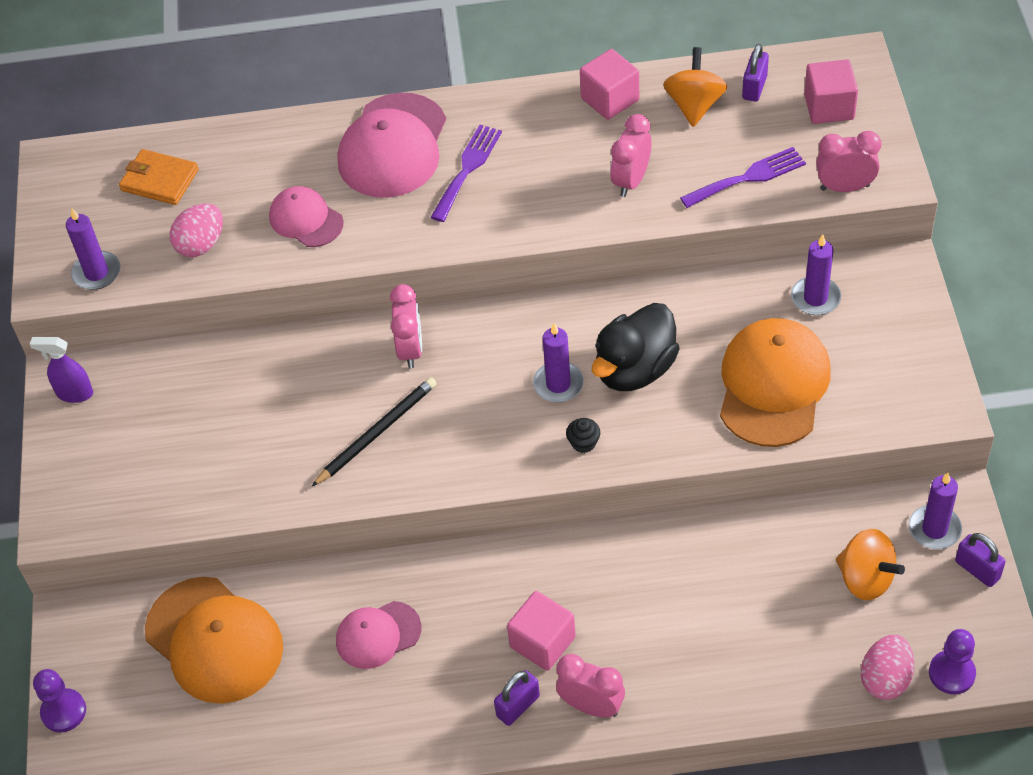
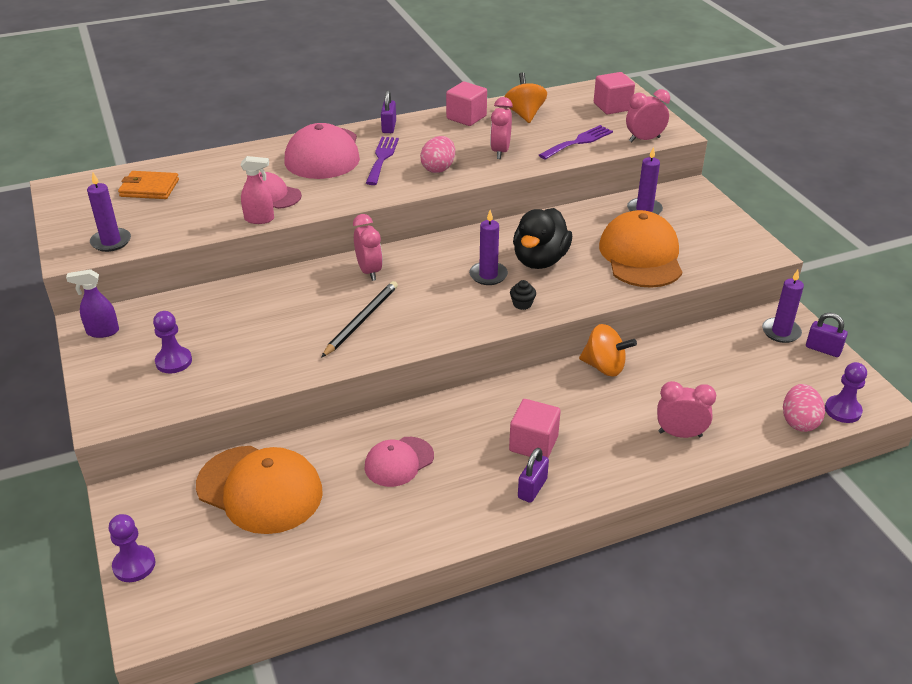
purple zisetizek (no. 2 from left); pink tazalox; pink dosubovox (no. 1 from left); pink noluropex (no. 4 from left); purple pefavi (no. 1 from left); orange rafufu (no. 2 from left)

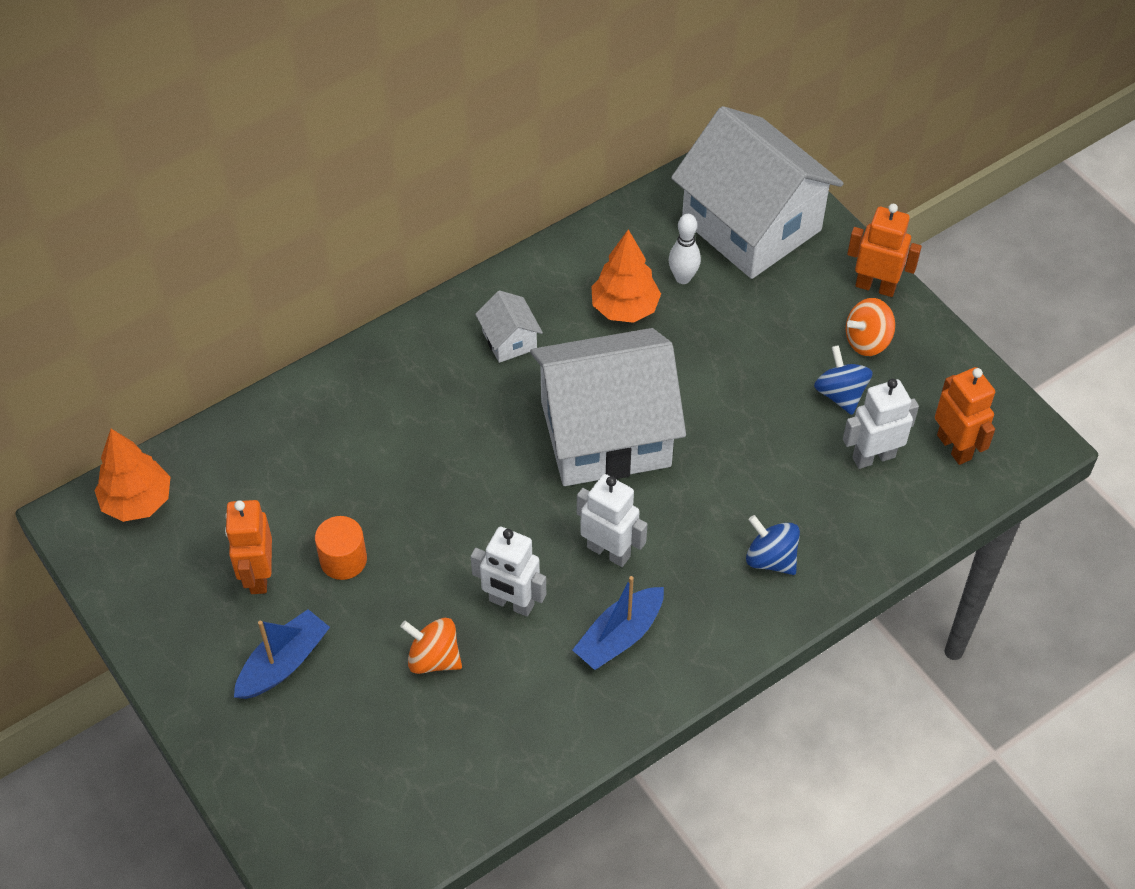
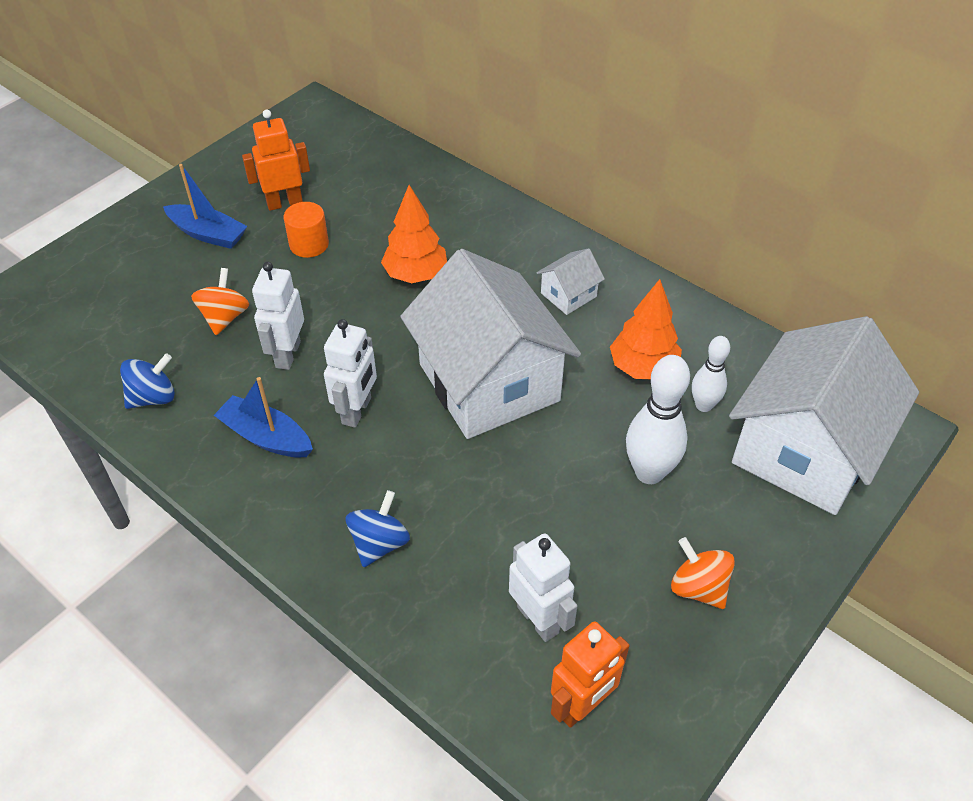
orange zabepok (no. 2 from left in the first image); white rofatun (no. 1 from left); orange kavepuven (no. 1 from left); blue rafufu (no. 1 from left)

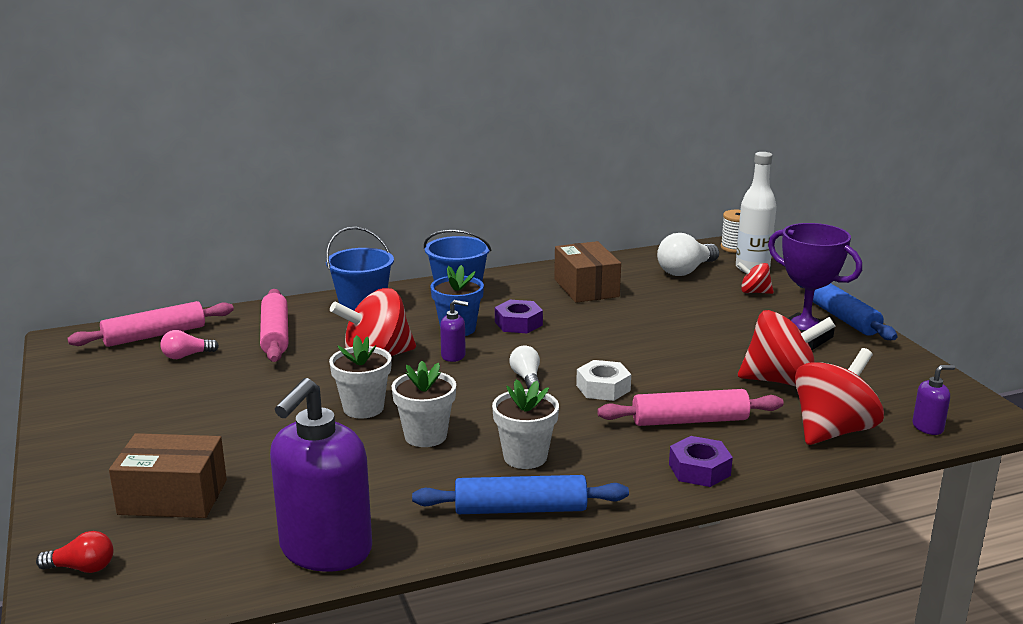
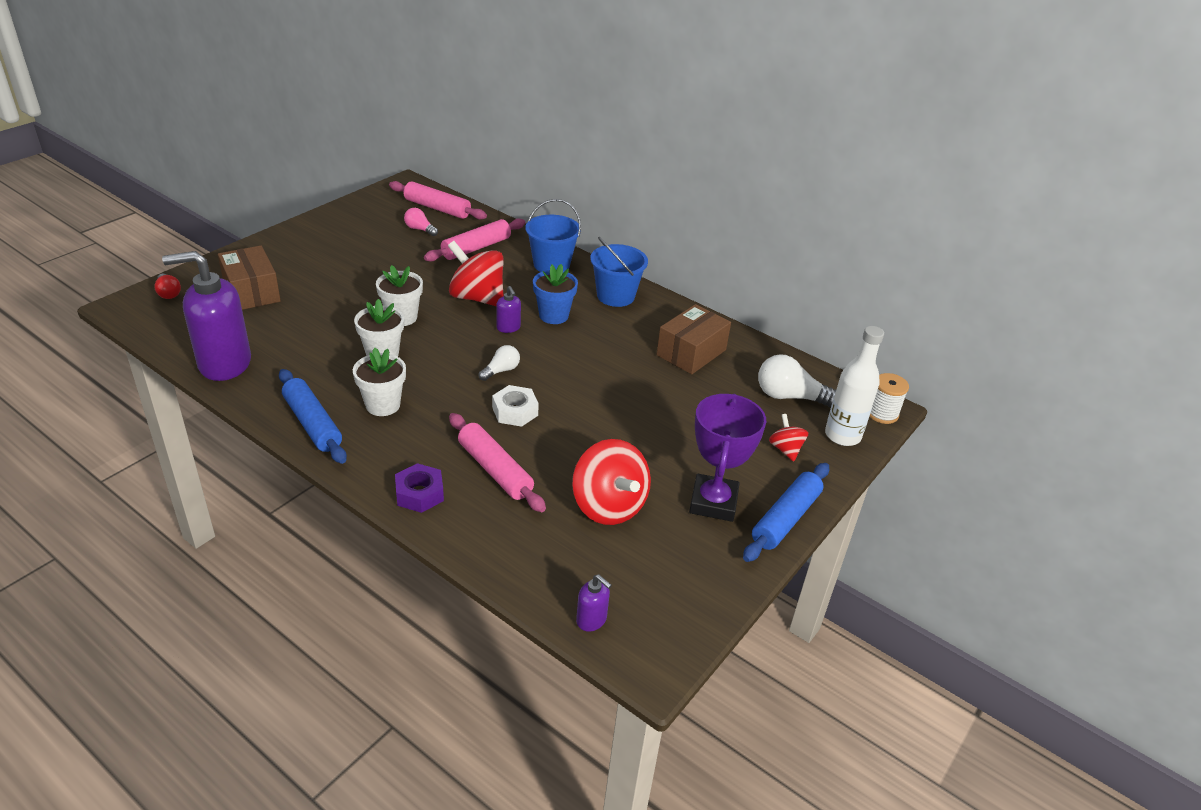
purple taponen (no. 1 from left in the first image); red rafufu (no. 4 from left in the first image)

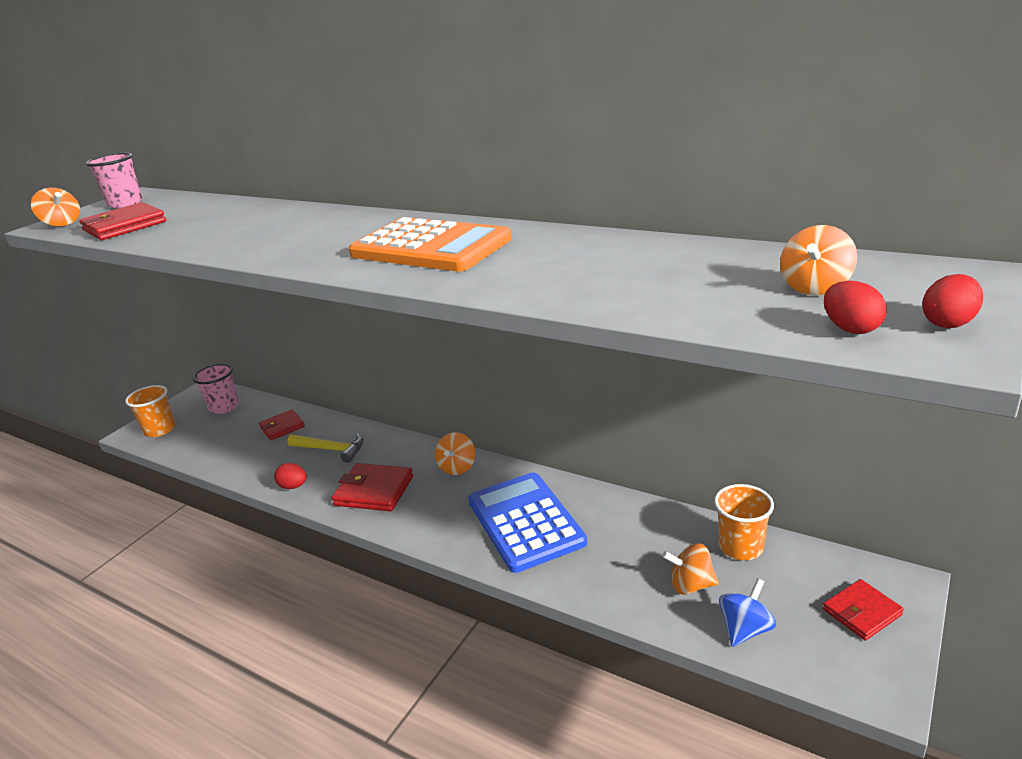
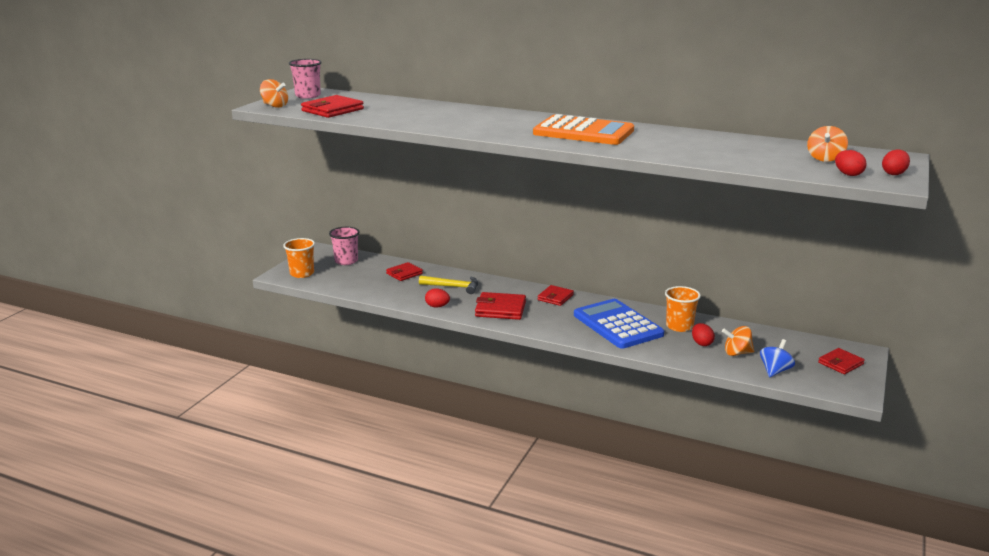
red dosubovox (no. 2 from left); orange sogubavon (no. 2 from left); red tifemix (no. 4 from left)

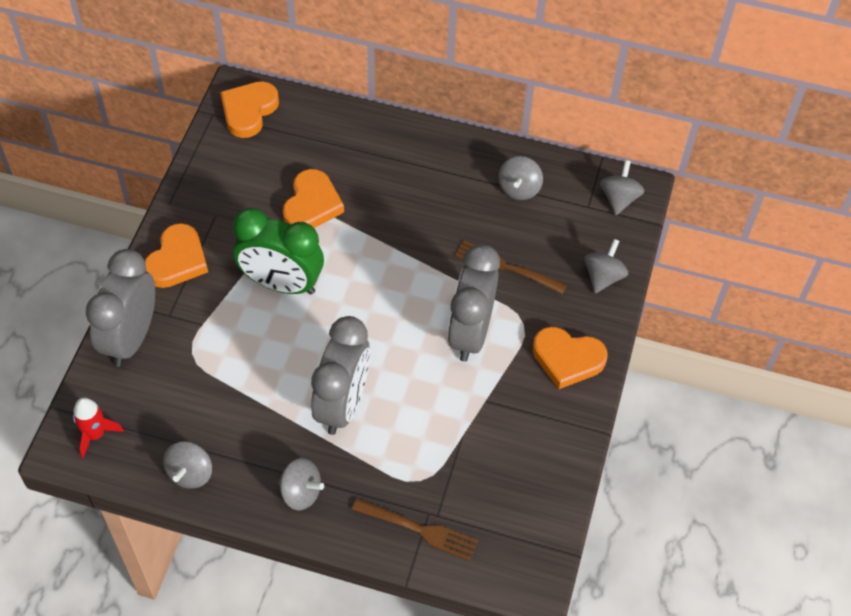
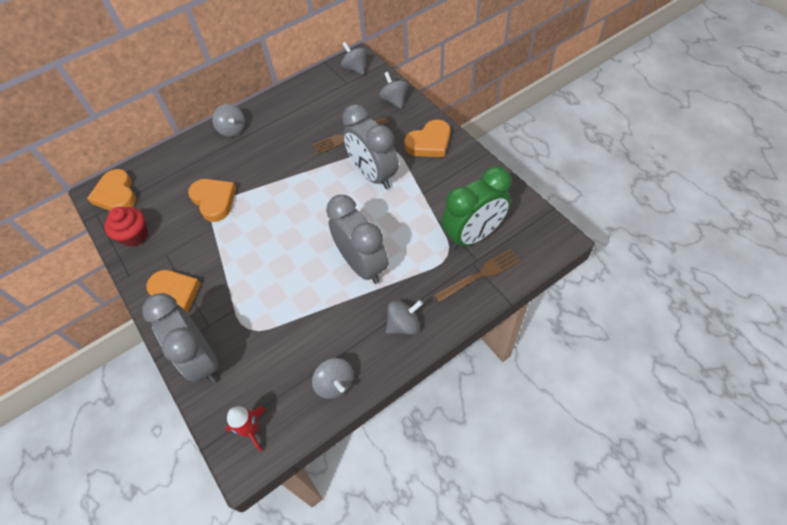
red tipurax; green noluropex; grey rafufu (no. 1 from left)

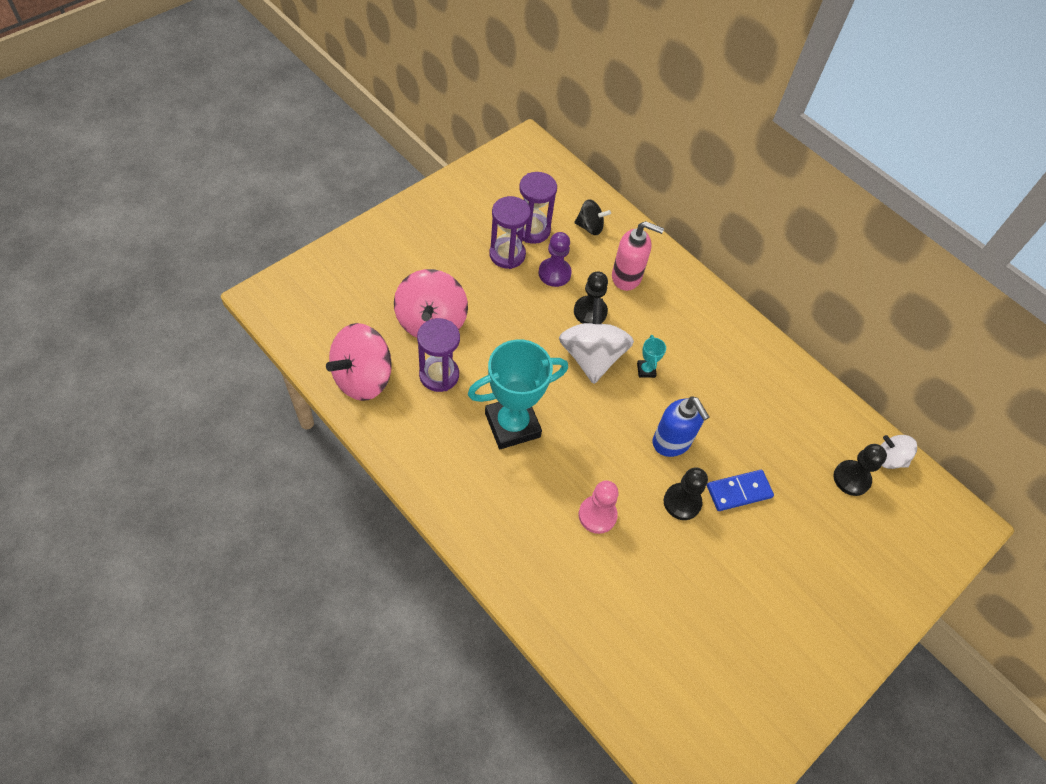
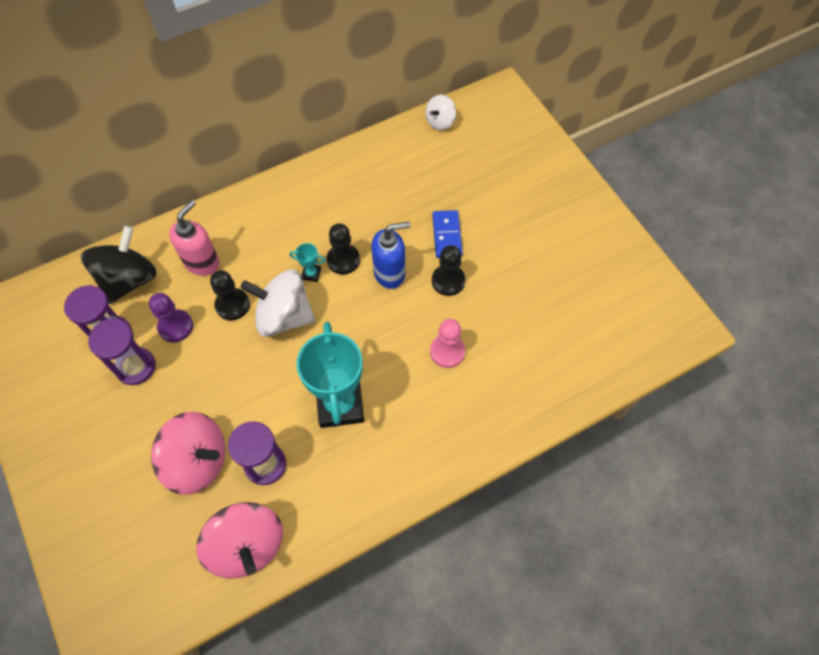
black zisetizek (no. 2 from left); black rafufu

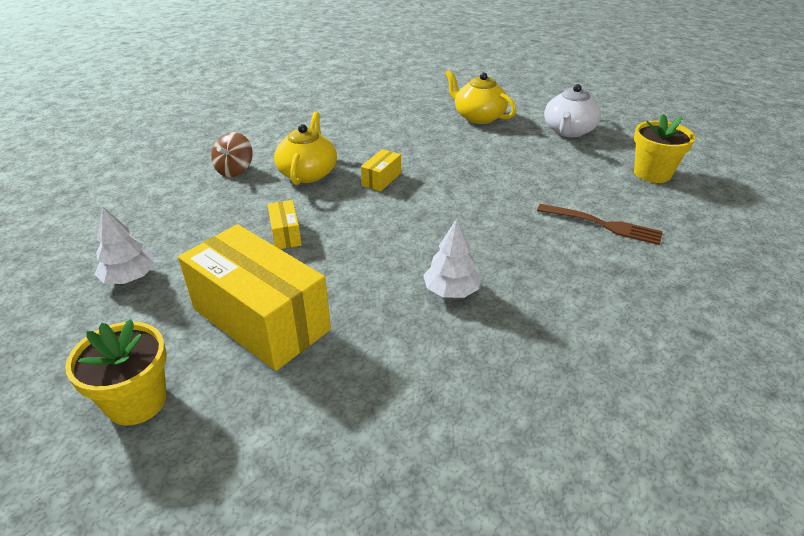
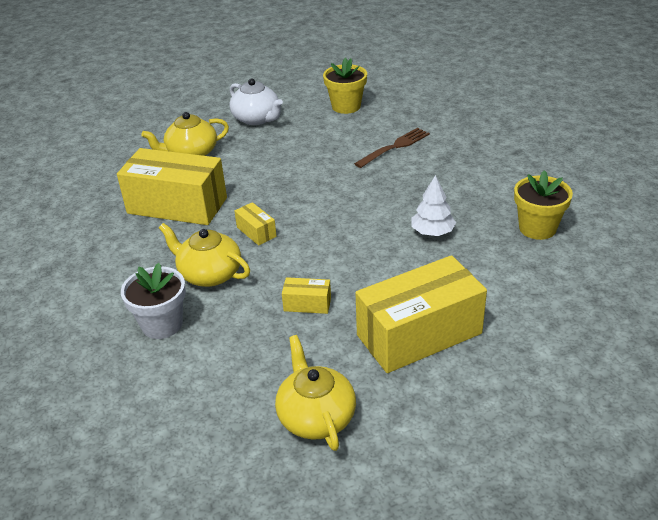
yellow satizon (no. 1 from left); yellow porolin (no. 2 from left); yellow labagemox (no. 3 from left); white porolin

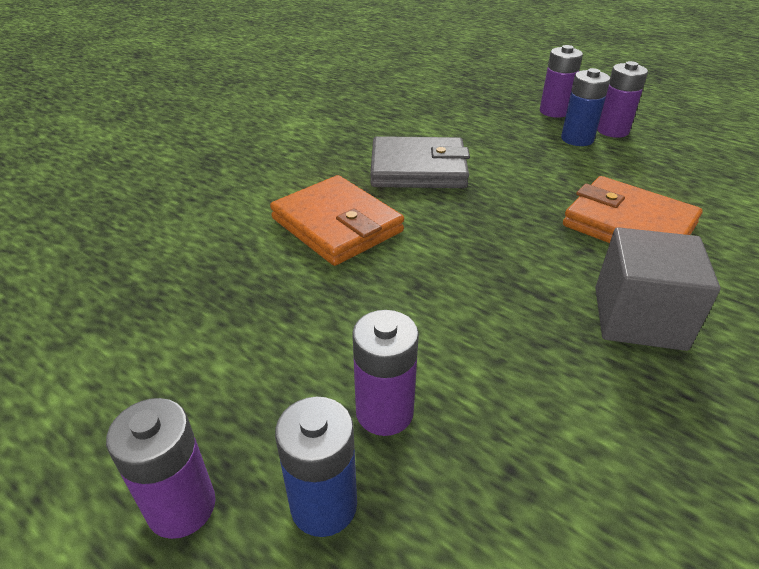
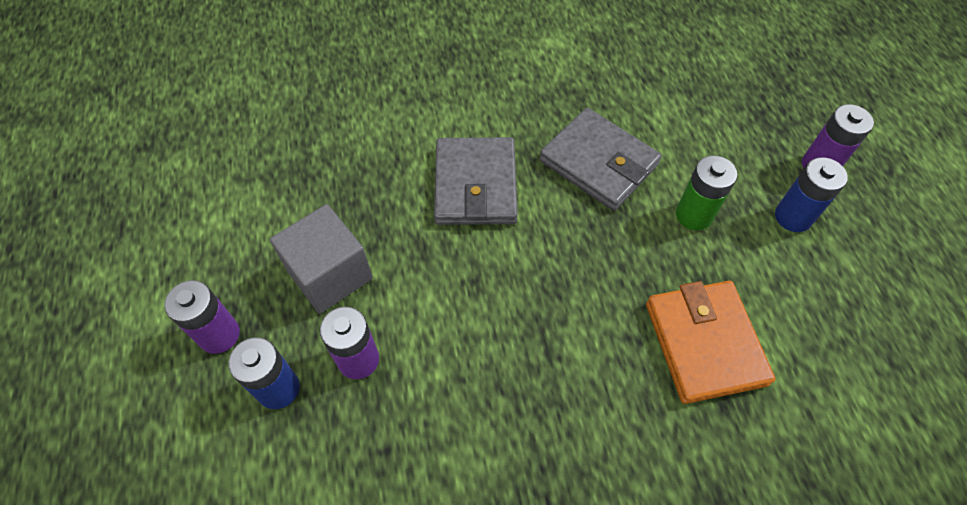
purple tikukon (no. 4 from left in the first image); green tikukon; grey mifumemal; grey tifemix (no. 1 from left)

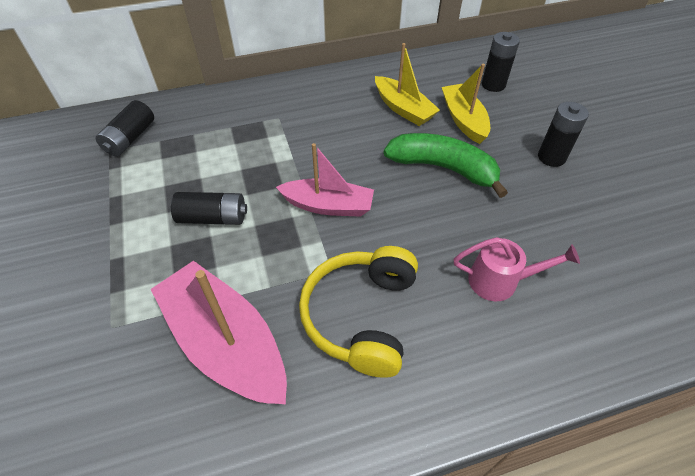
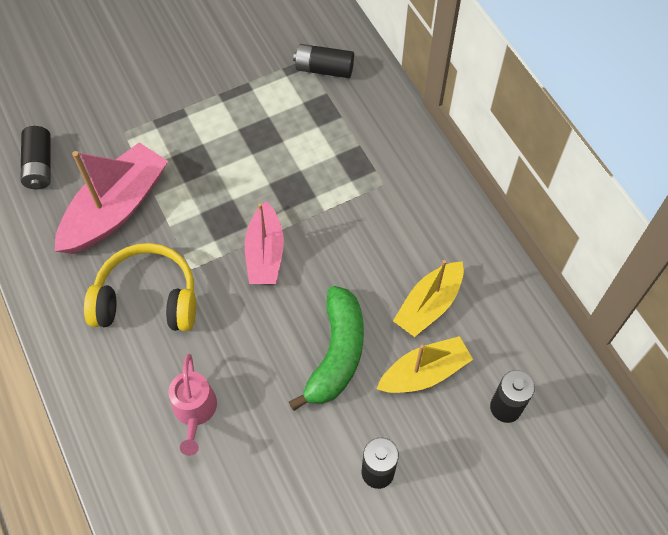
black tikukon (no. 1 from left)

